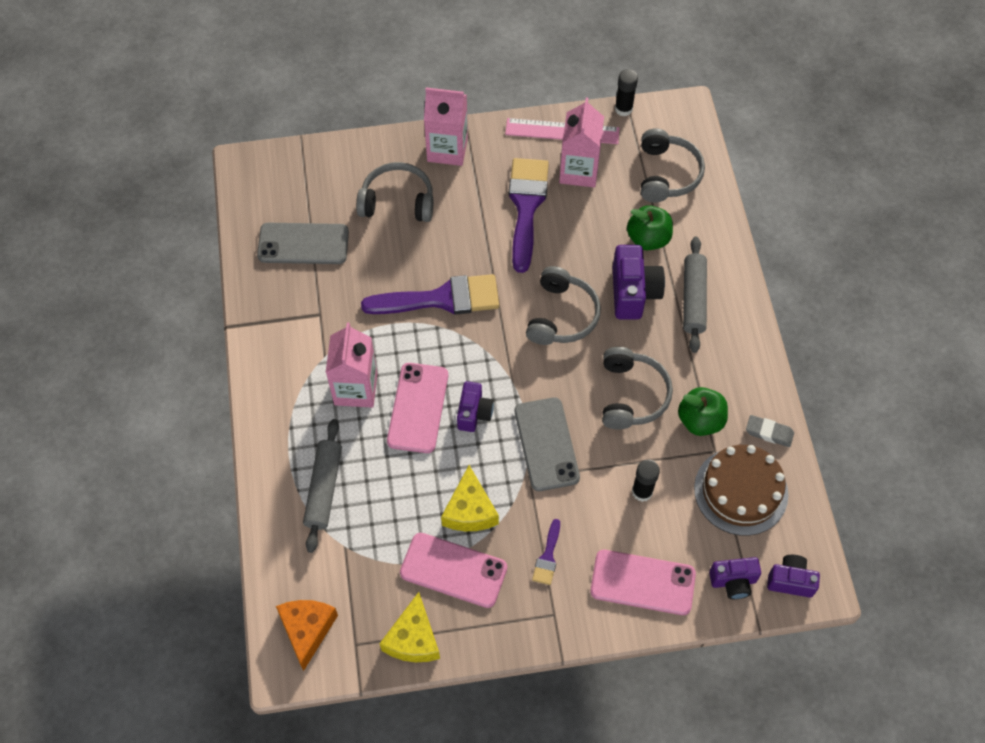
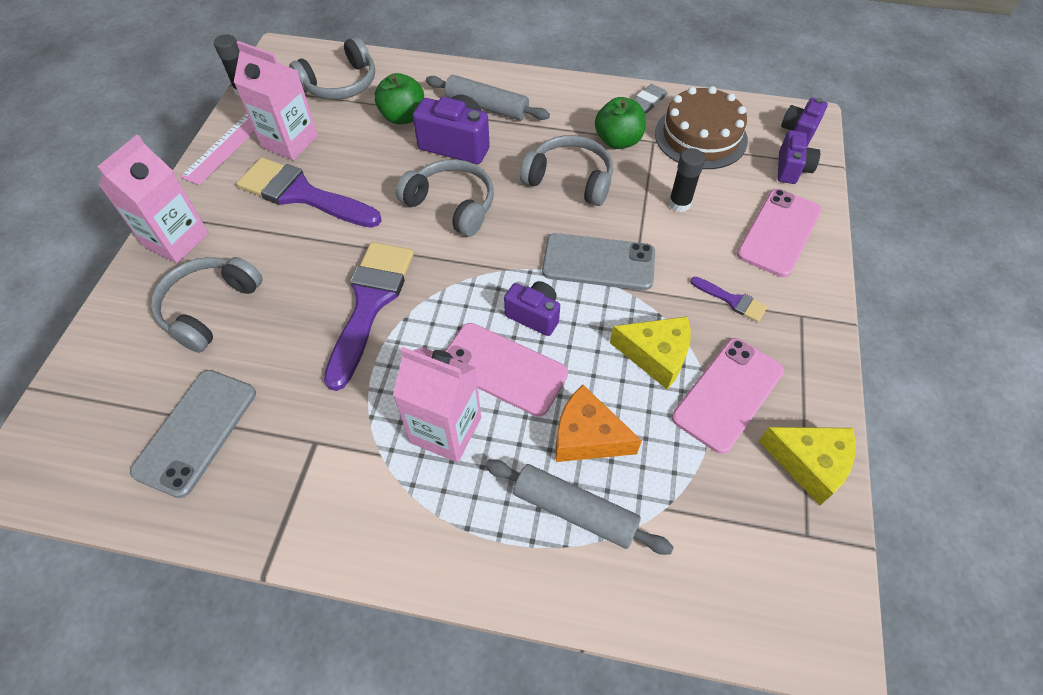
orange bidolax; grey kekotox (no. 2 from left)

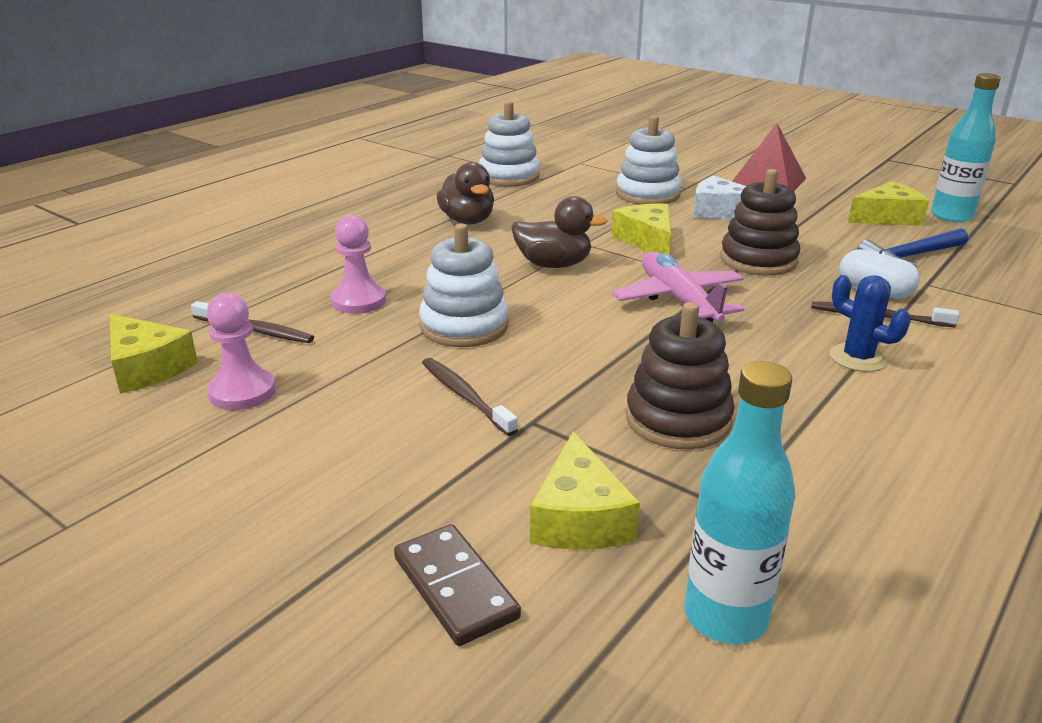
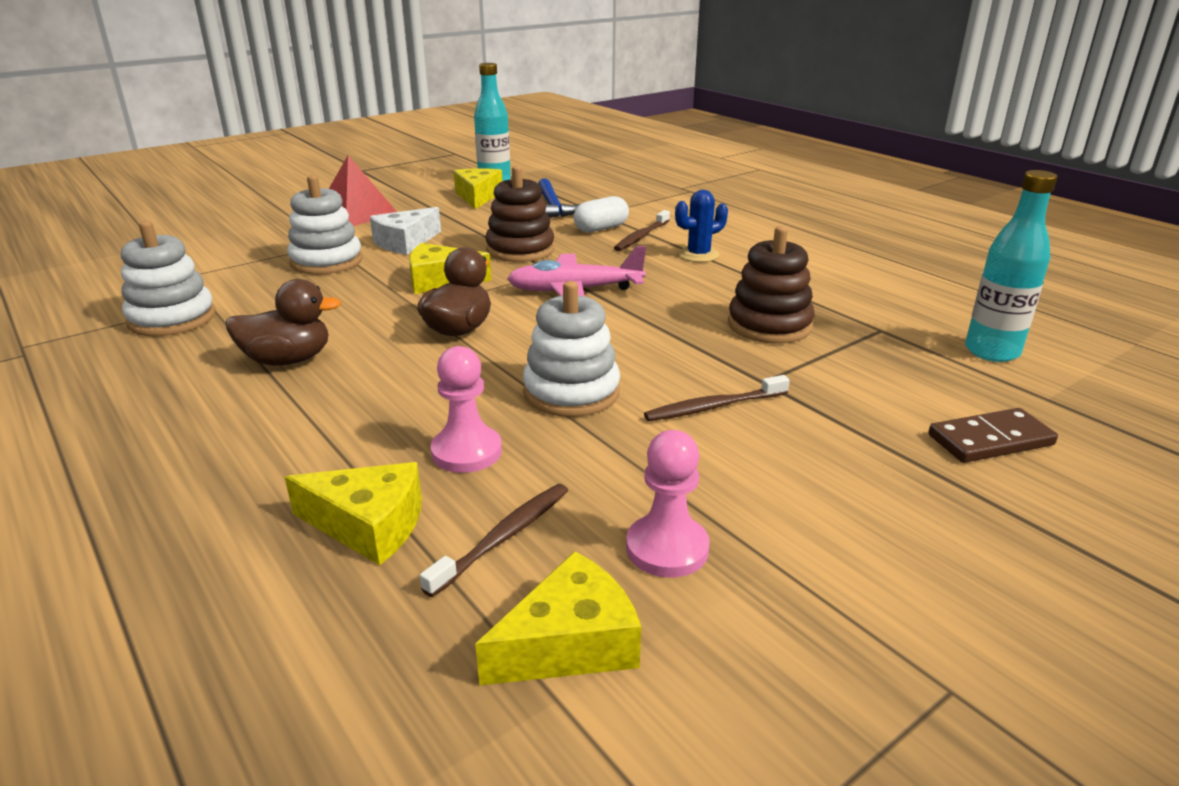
yellow bidolax (no. 1 from left)

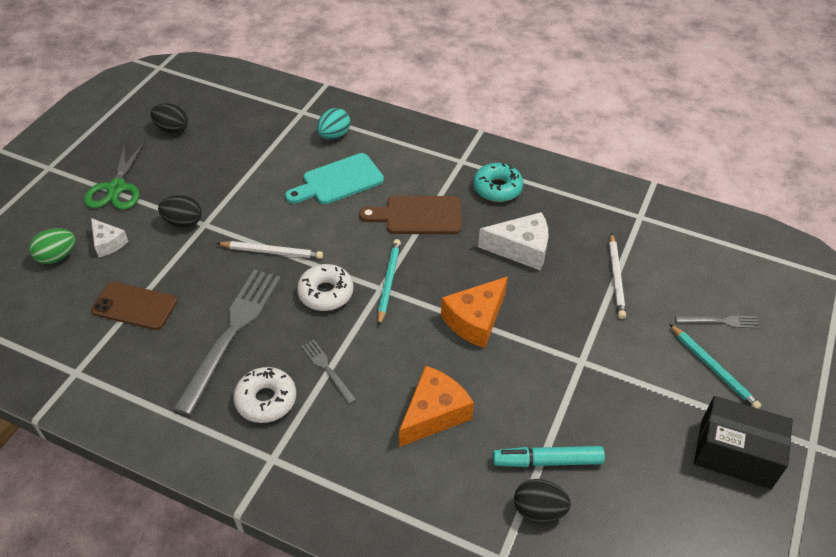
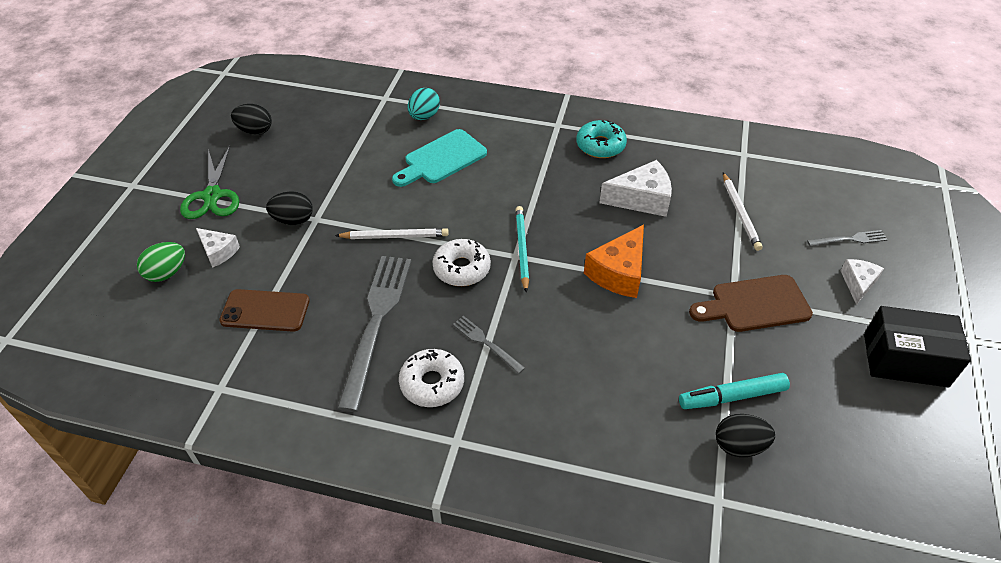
orange bidolax (no. 1 from left in the first image); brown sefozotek; white bidolax (no. 3 from left)

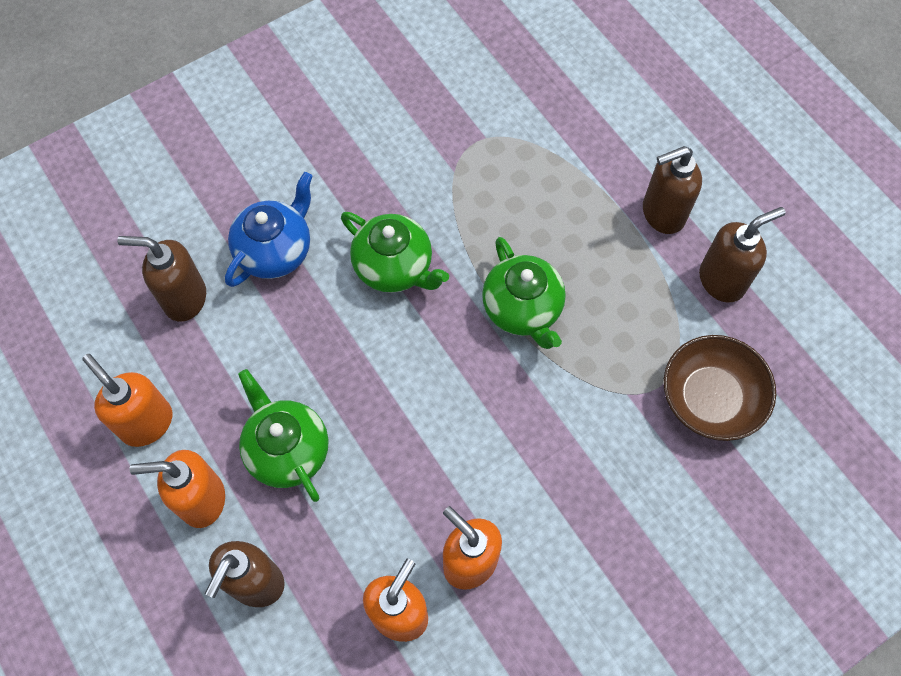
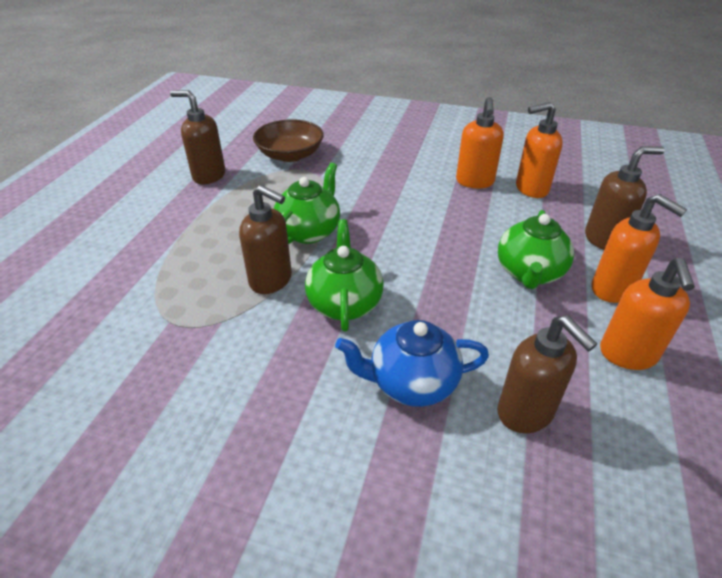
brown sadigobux (no. 2 from left)

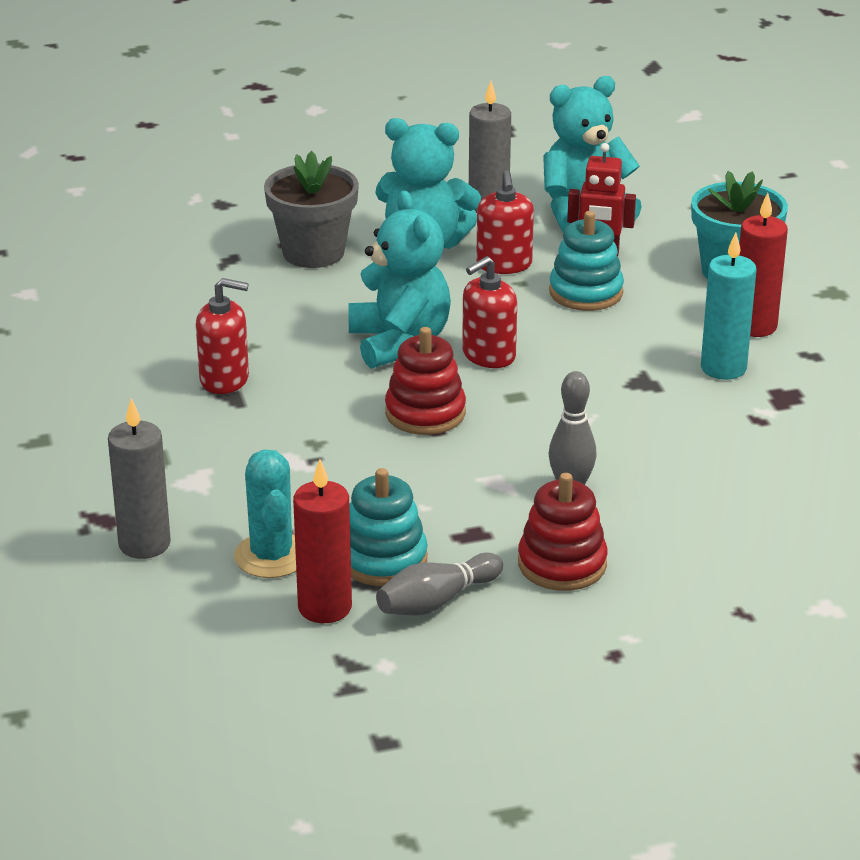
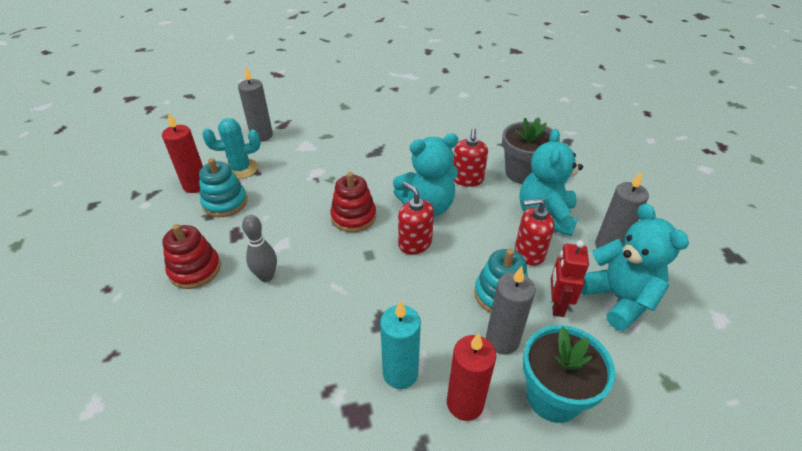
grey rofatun (no. 1 from left in the first image); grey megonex (no. 2 from left); red sadigobux (no. 2 from left)

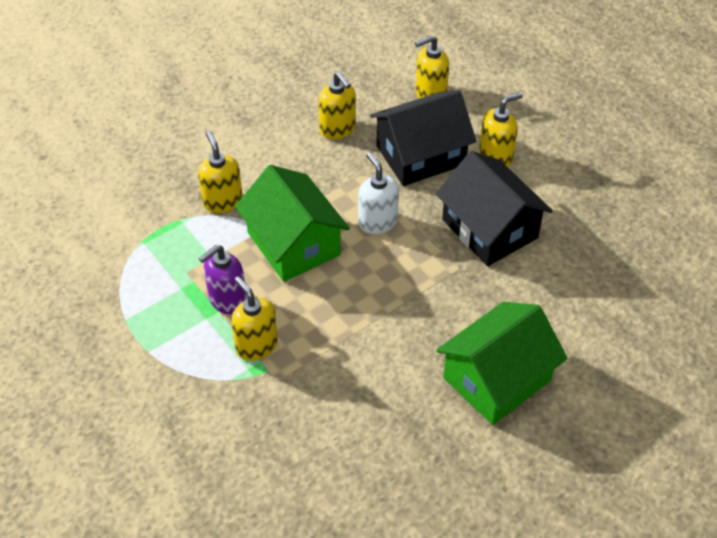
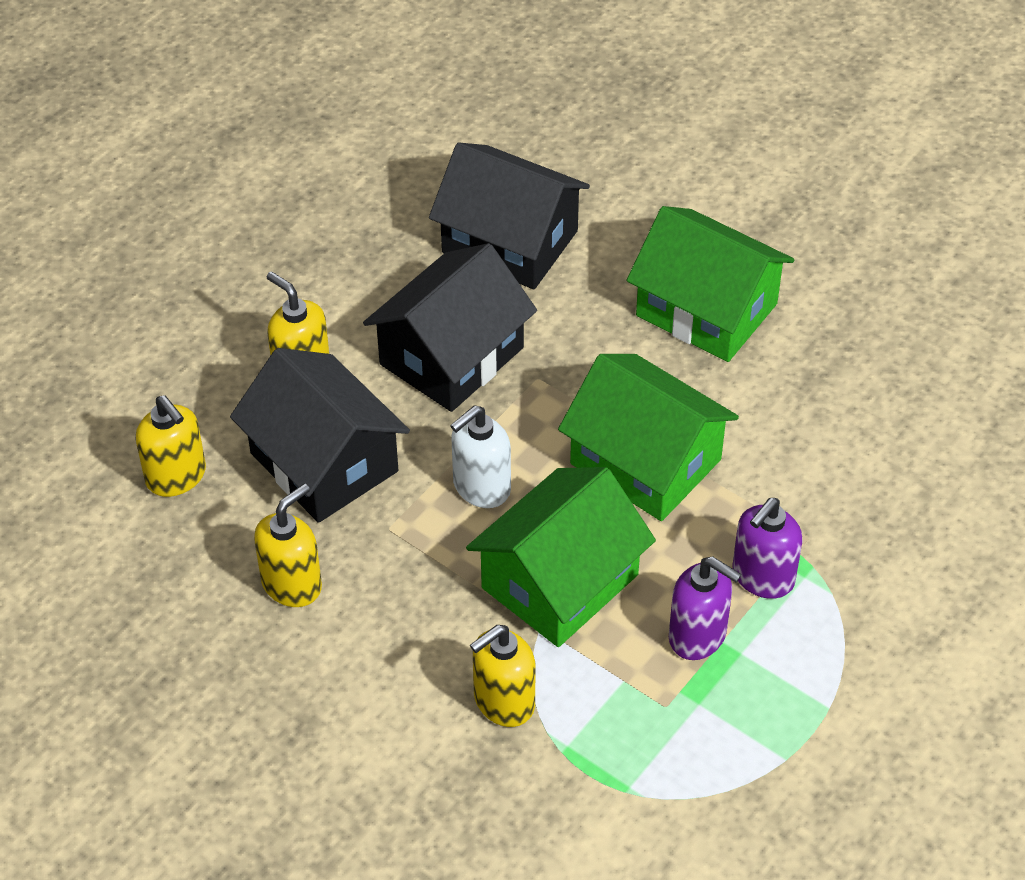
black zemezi (no. 3 from left); green zemezi (no. 2 from left); purple sadigobux (no. 2 from left)

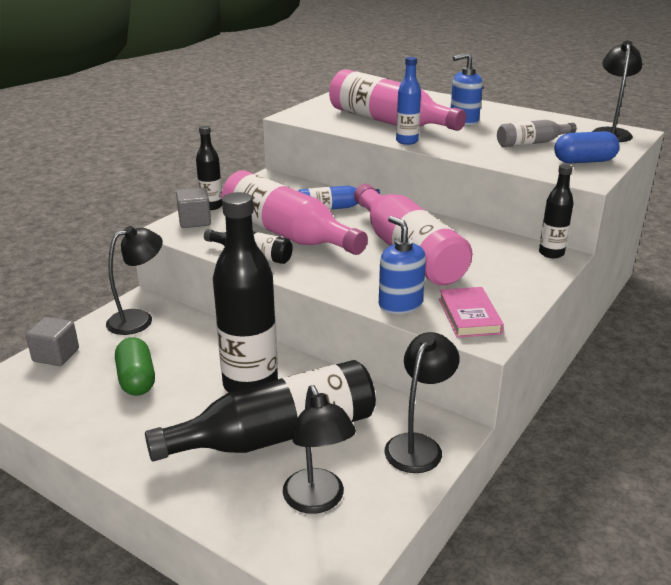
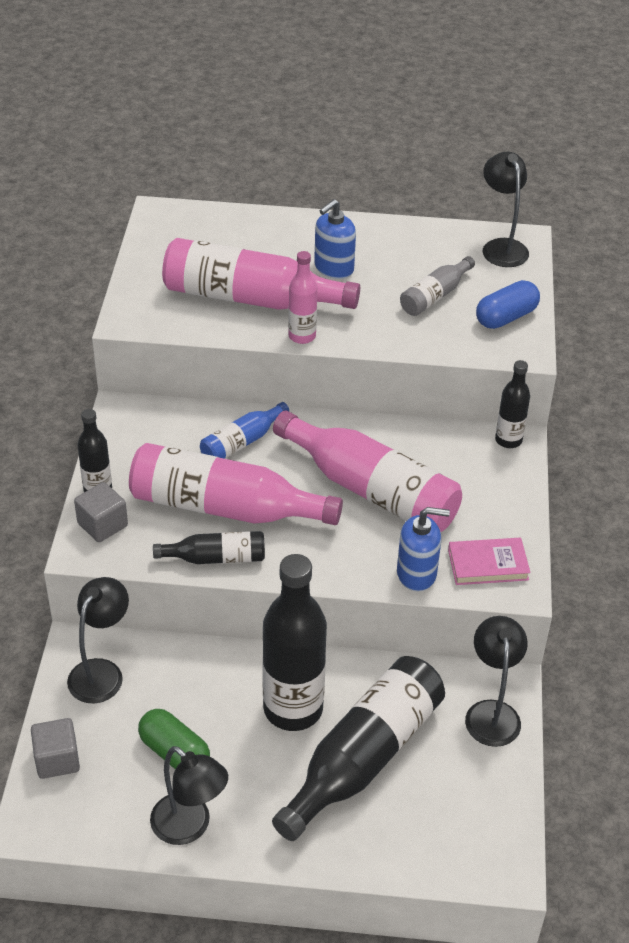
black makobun (no. 2 from left); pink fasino (no. 3 from left); blue sadigobux (no. 2 from left); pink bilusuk

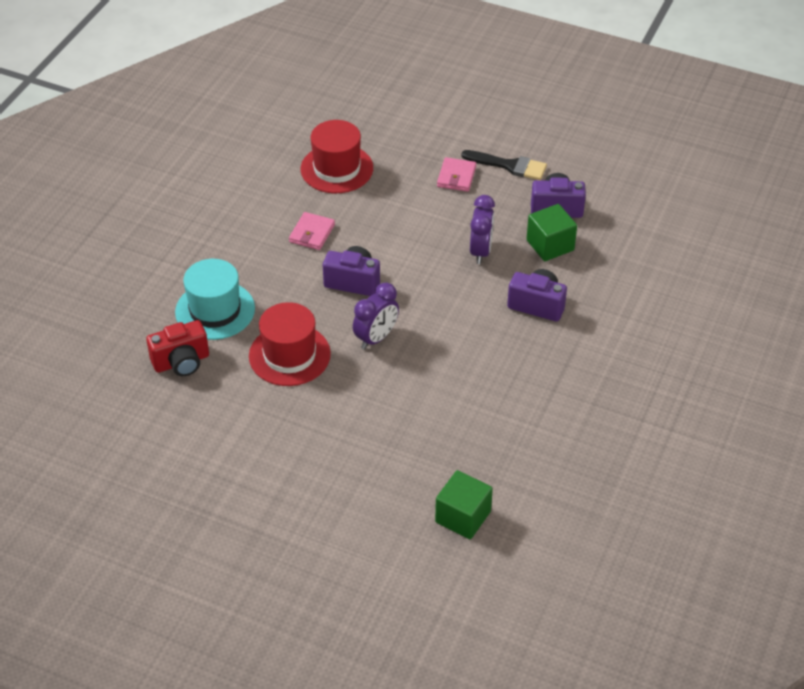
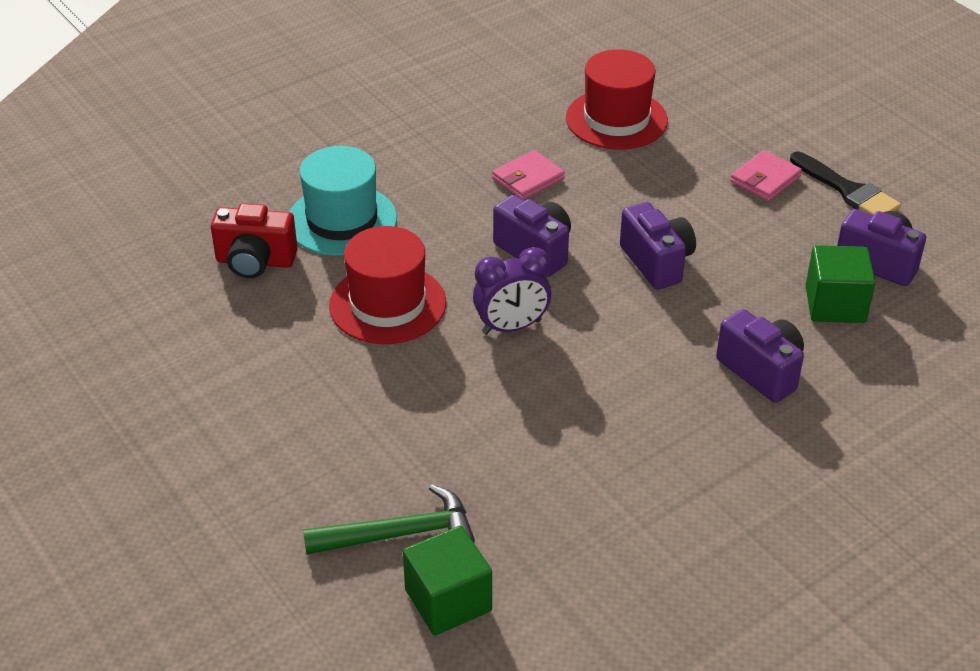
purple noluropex (no. 2 from left in the first image); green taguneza; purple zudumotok (no. 2 from left)

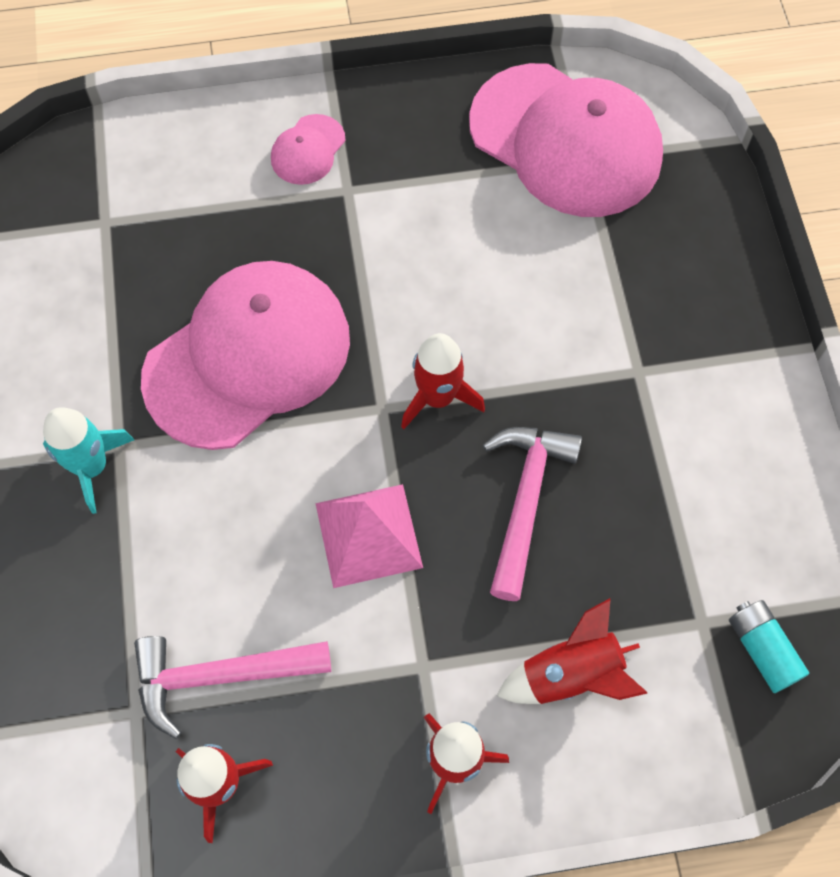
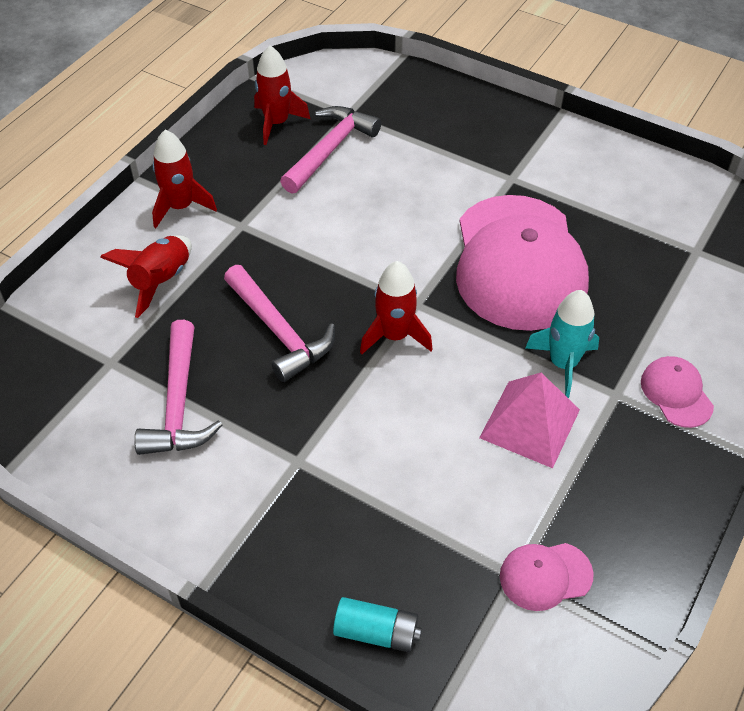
pink taguneza (no. 1 from left); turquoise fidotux; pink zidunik; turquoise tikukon; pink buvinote (no. 2 from left)

